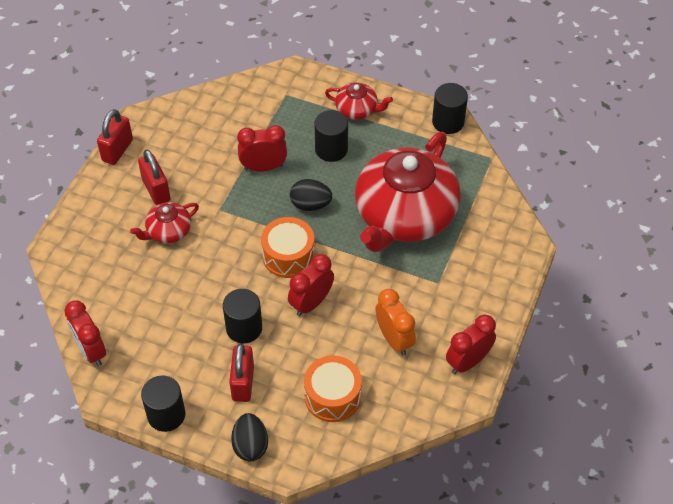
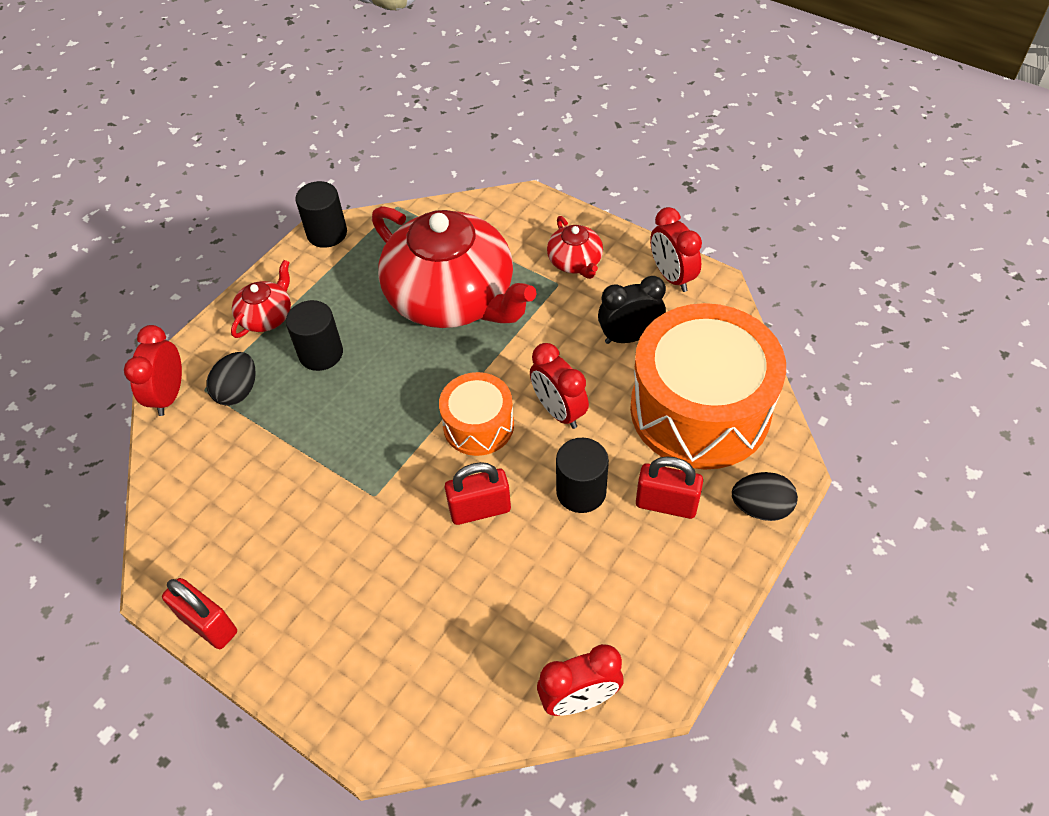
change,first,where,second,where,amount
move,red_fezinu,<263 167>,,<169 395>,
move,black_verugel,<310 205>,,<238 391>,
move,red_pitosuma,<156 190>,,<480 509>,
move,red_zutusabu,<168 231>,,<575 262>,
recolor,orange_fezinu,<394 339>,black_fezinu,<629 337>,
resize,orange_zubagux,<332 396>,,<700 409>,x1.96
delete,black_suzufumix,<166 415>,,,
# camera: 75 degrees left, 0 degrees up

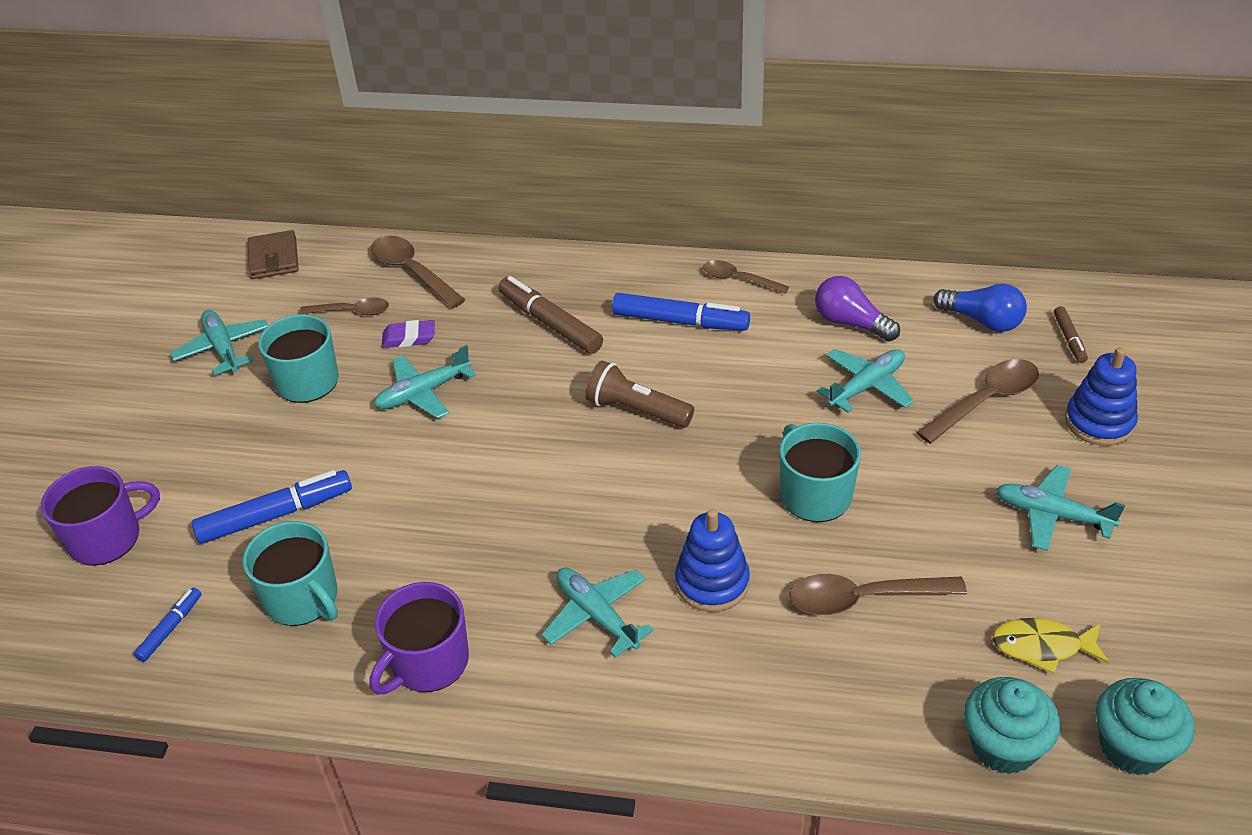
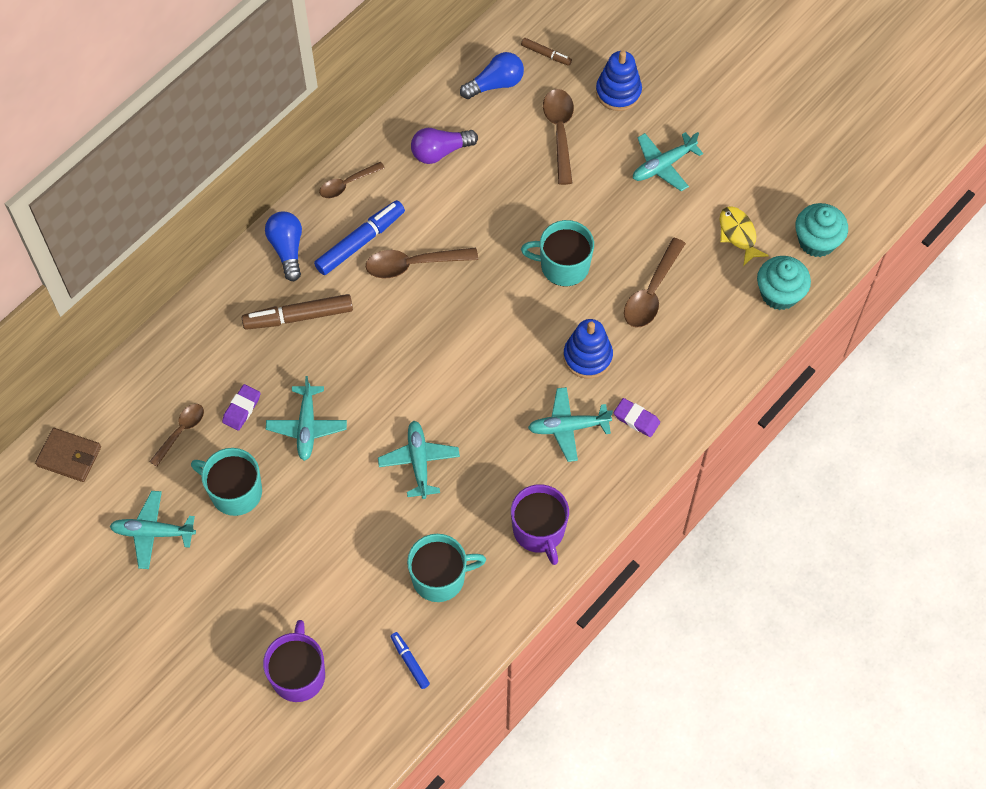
change,first,where,second,where,amount
insert,,,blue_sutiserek,<287 249>,
move,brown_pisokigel,<412 271>,,<413 264>,
move,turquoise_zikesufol,<867 386>,,<419 461>,
insert,,,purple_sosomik,<636 419>,
rotate,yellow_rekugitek,<1042 647>,,<738 234>,120 degrees clockwise
delete,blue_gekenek,<276 515>,,,
delete,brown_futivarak,<636 410>,,,
# camera: 60 degrees left, 20 degrees up

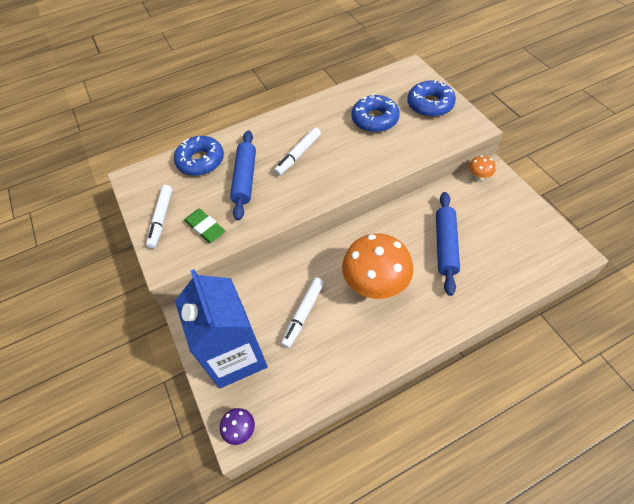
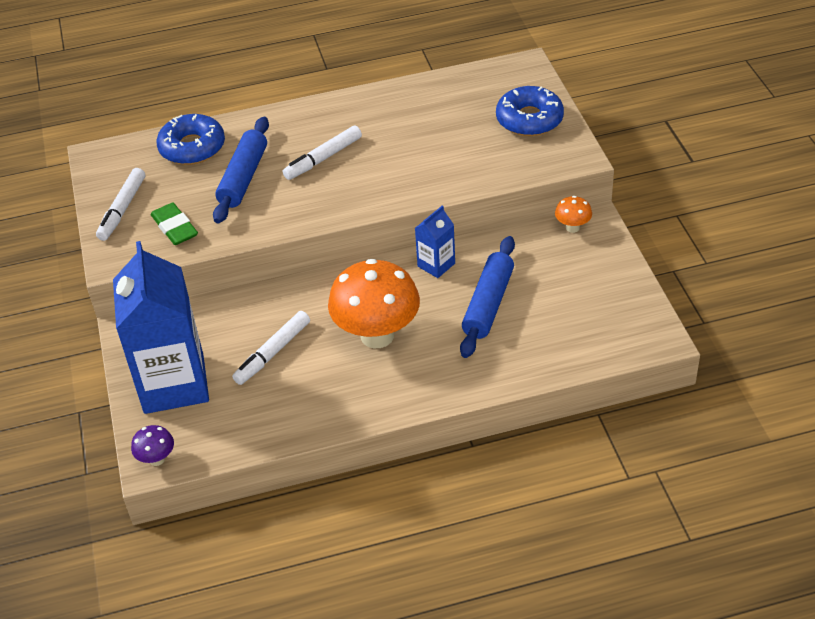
change,first,where,second,where,amount
insert,,,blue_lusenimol,<436 265>,
delete,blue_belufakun,<375 119>,,,
# camera: 10 degrees right, 10 degrees down

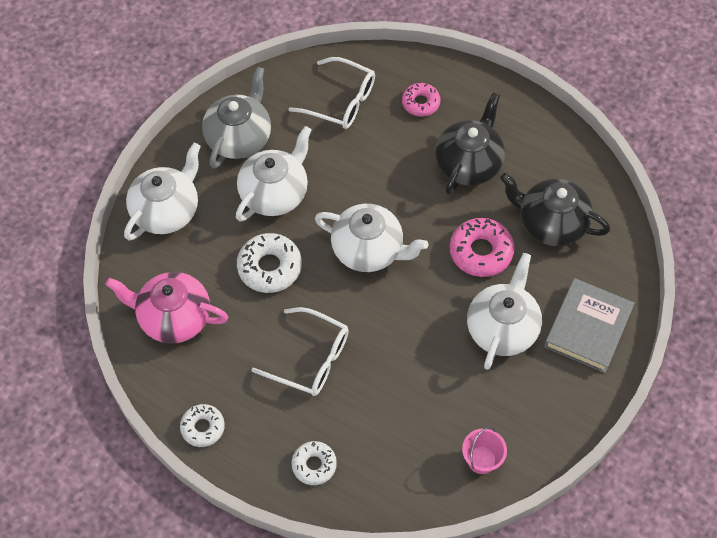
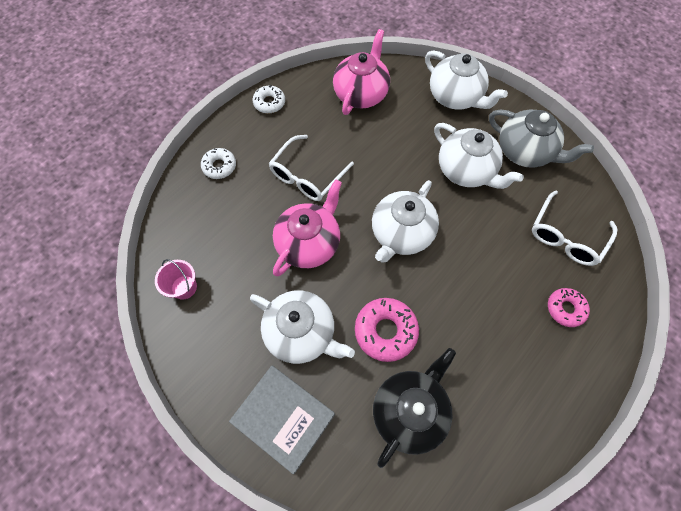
change,first,where,second,where,amount
insert,,,pink_zutusabu,<309 243>,
delete,white_belufakun,<269 267>,,,
delete,black_zutusabu,<469 163>,,,
# camera: 100 degrees right, 5 degrees up

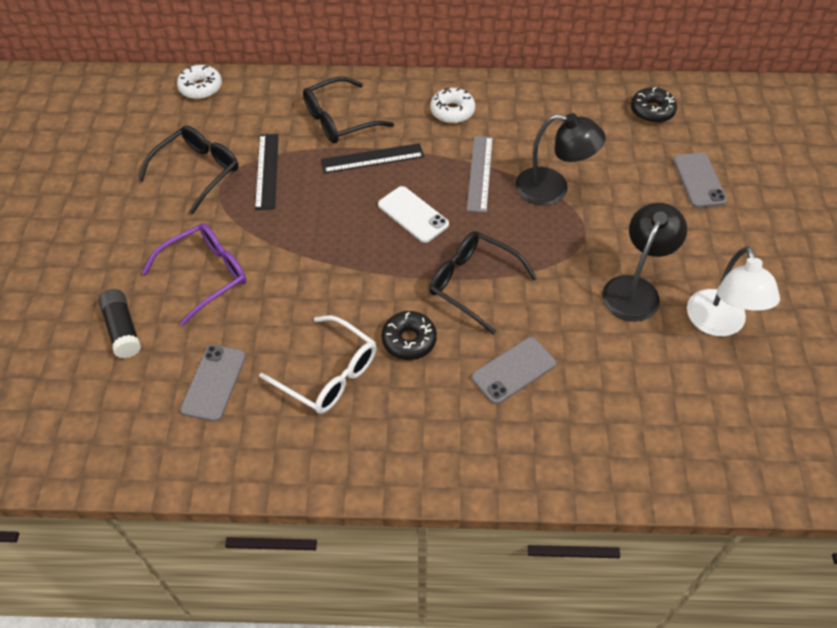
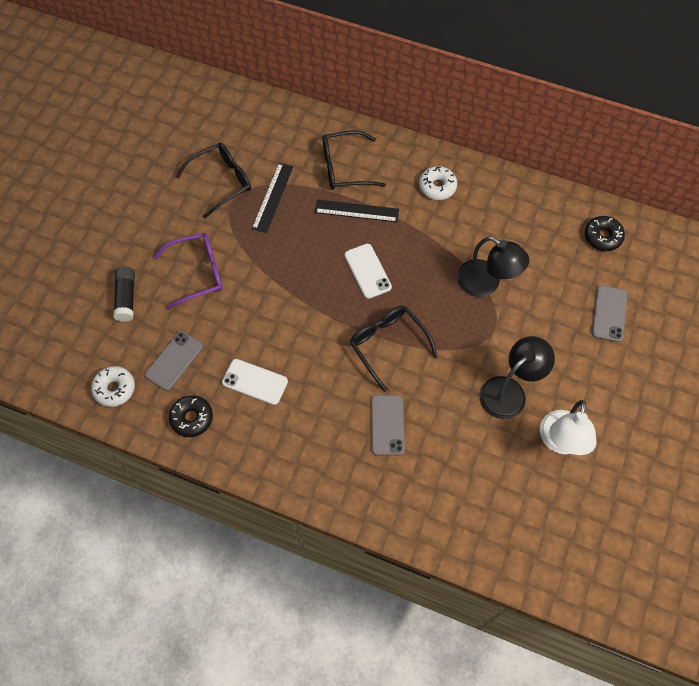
change,first,where,second,where,amount
move,white_belufakun,<201 88>,,<114 389>,
move,black_belufakun,<409 340>,,<192 418>,
replace,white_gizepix,<328 374>,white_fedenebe,<255 382>,
rotate,grey_fedenebe,<513 370>,,<387 425>,75 degrees counterclockwise
delete,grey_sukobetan,<480 173>,,,
# camera: 20 degrees right, 10 degrees up

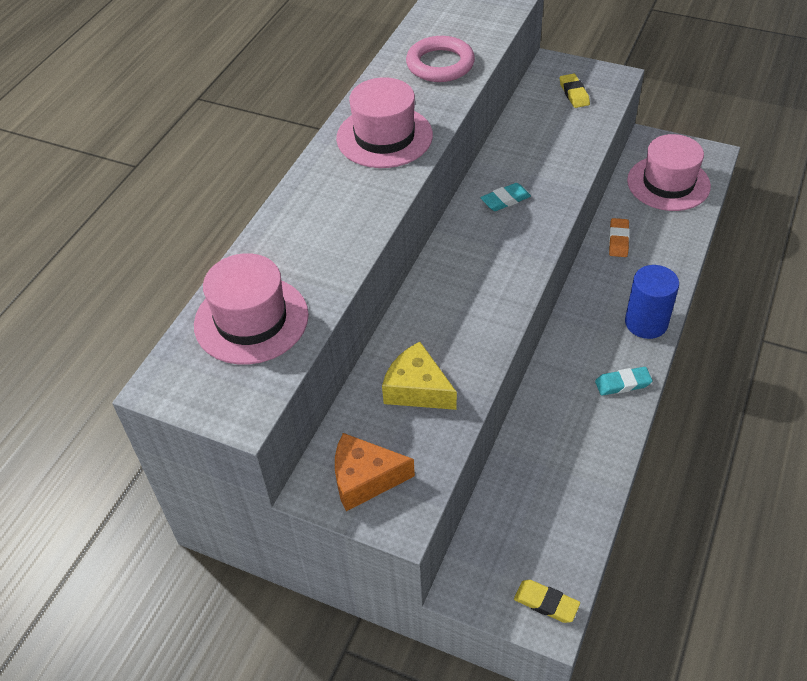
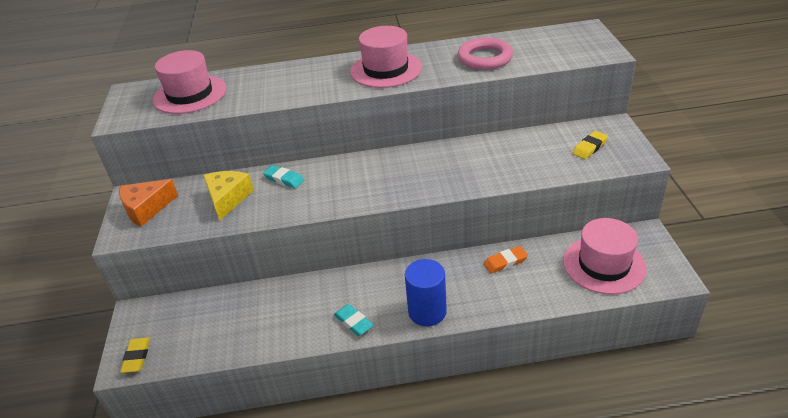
change,first,where,second,where,amount
rotate,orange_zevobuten,<365 479>,,<146 208>,90 degrees counterclockwise
move,turquoise_sosomik,<505 200>,,<284 179>,
# camera: 60 degrees right, 10 degrees down

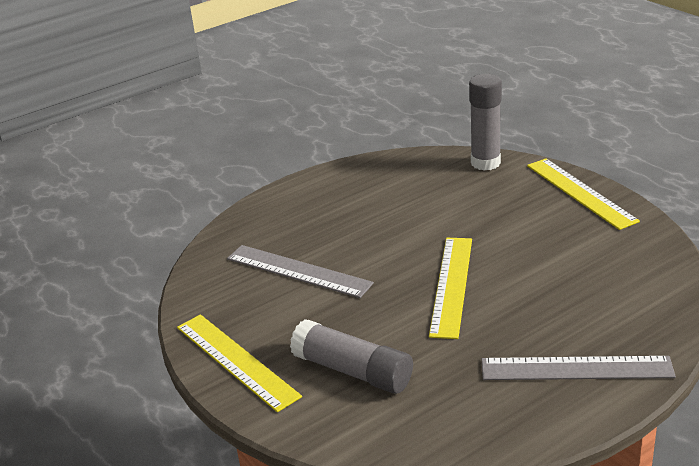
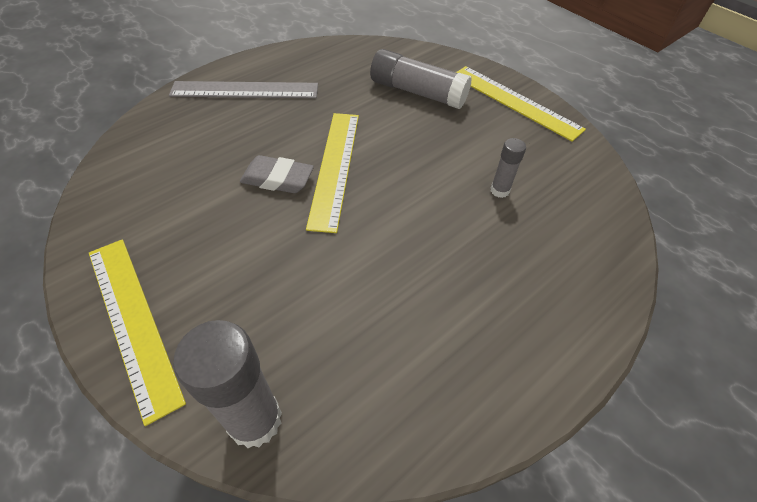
change,first,where,second,where,amount
insert,,,grey_sosomik,<277 179>,
replace,grey_sukobetan,<298 271>,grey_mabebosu,<499 190>,
# camera: 170 degrees right, 20 degrees up

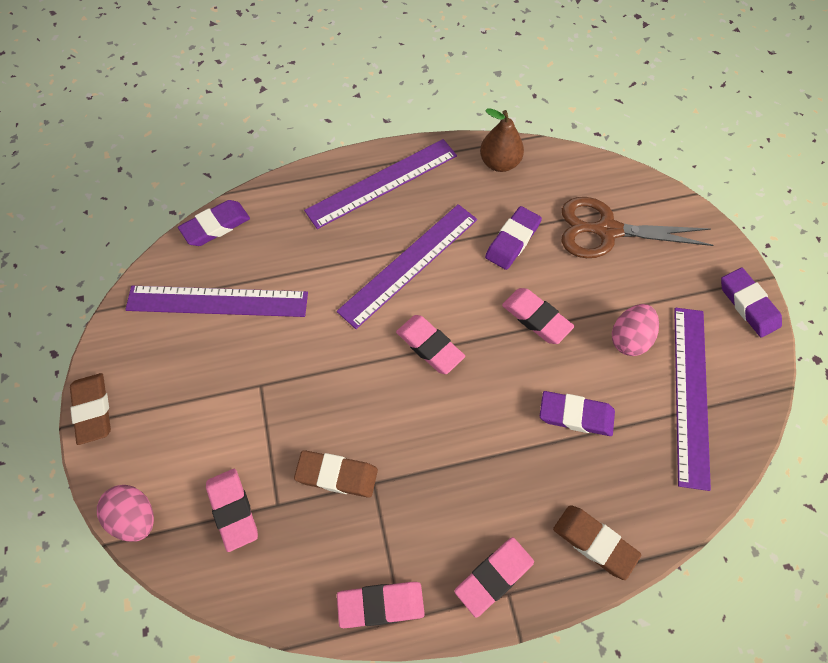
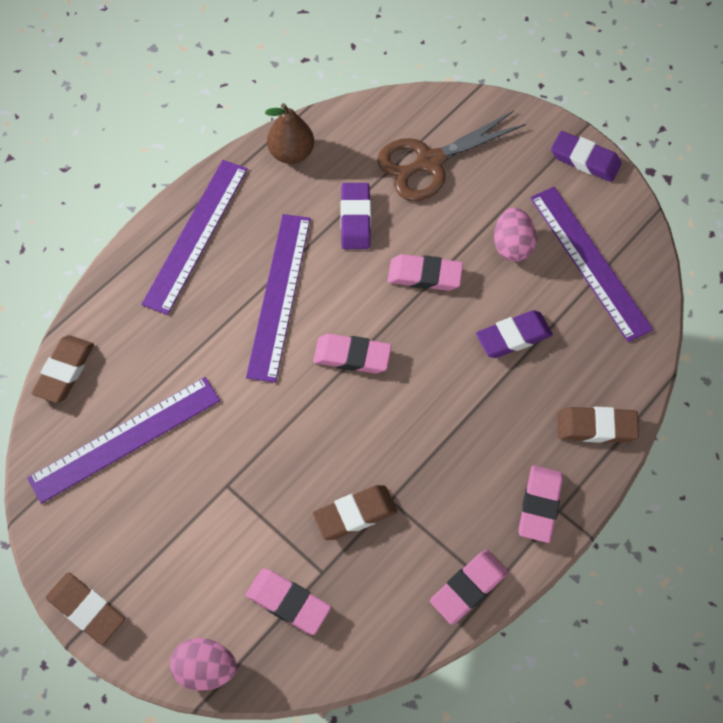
change,first,where,second,where,amount
recolor,purple_sosomik,<216 226>,brown_sosomik,<65 371>,
# camera: 35 degrees left, 0 degrees up

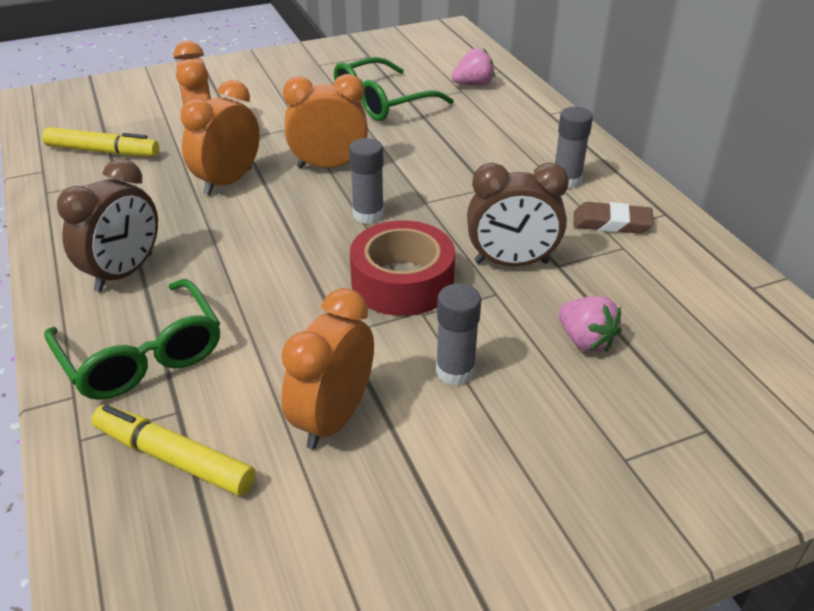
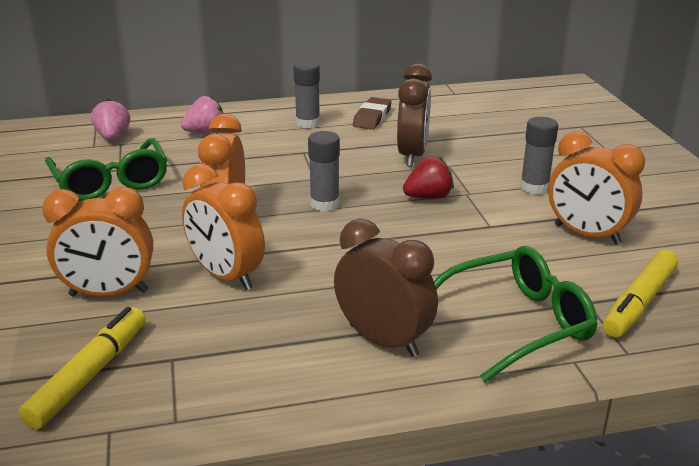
change,first,where,second,where,amount
move,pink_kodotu,<585 341>,,<205 132>,
replace,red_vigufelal,<402 282>,red_kodotu,<428 197>,
# camera: 80 degrees left, 10 degrees down

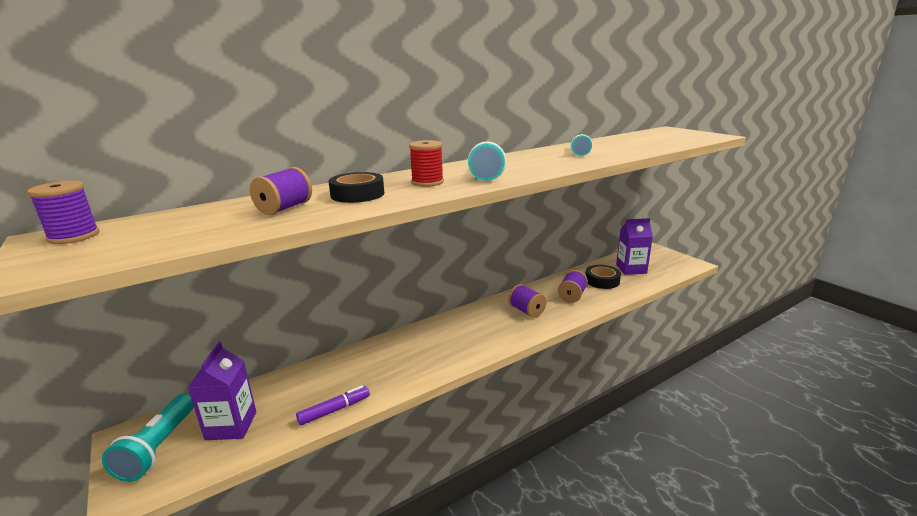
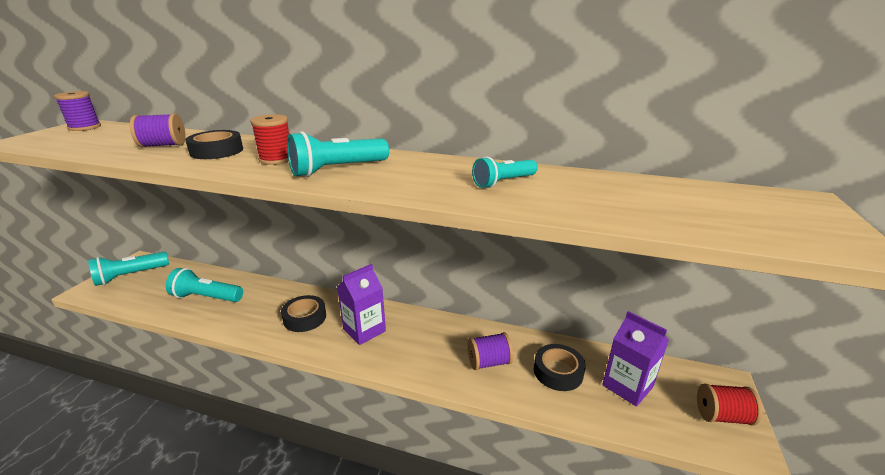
change,first,where,second,where,amount
insert,,,turquoise_futivarak,<206 297>,
insert,,,black_vigufelal,<305 318>,
move,purple_lusenimol,<231 425>,,<364 330>,
insert,,,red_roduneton,<722 416>,
delete,purple_gekenek,<334 410>,,,
delete,purple_roduneton,<526 311>,,,
# camera: 50 degrees right, 5 degrees up

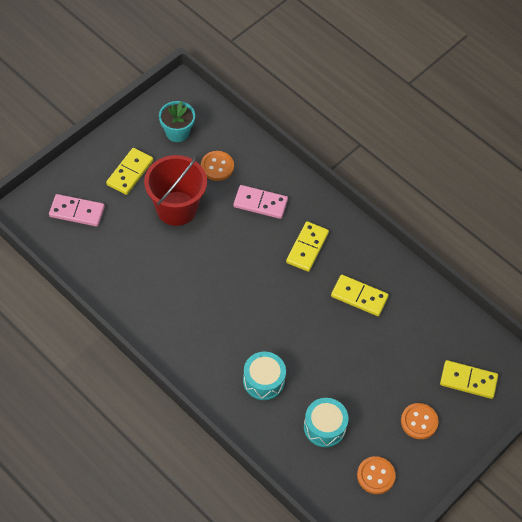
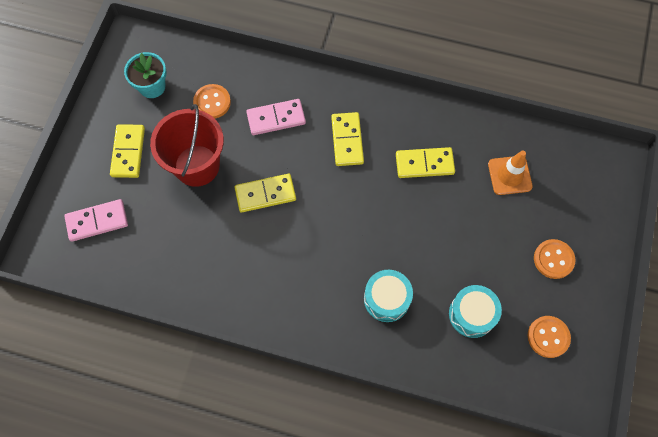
change,first,where,second,where,amount
move,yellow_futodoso,<468 381>,,<265 194>,
insert,,,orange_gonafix,<509 175>,
# camera: 25 degrees left, 10 degrees up

